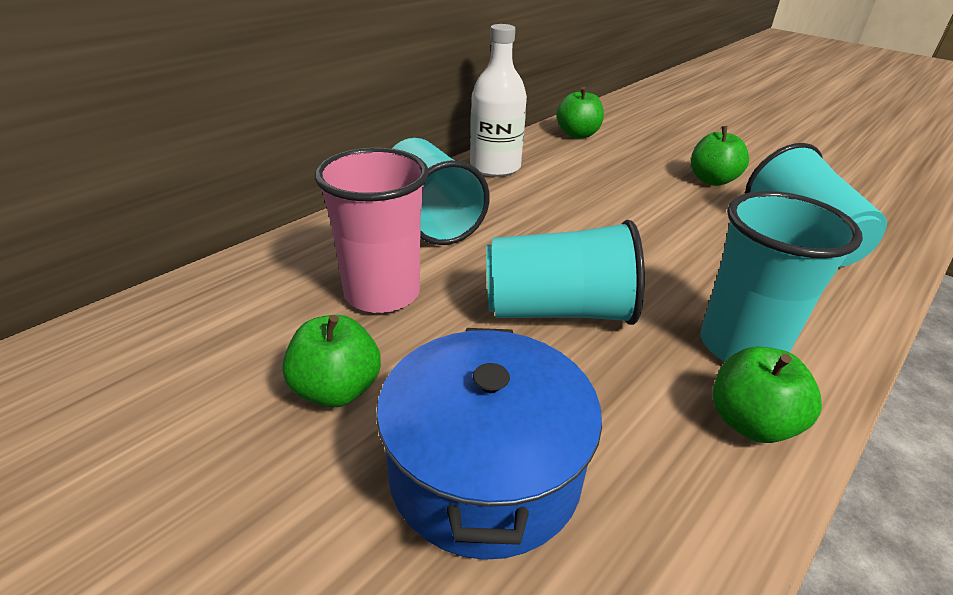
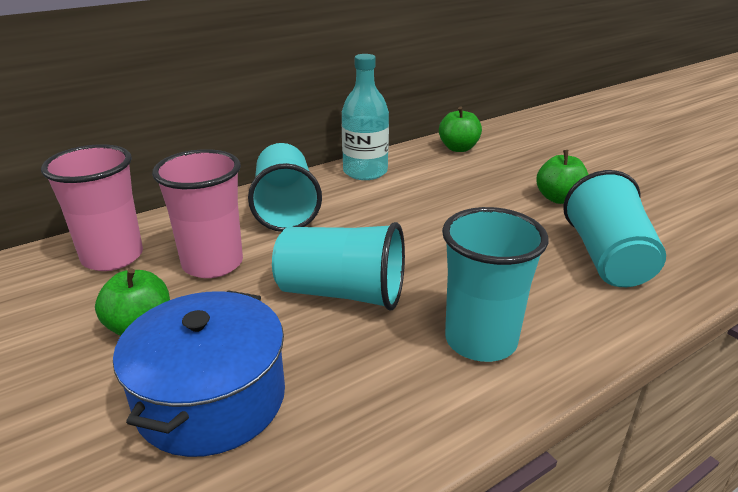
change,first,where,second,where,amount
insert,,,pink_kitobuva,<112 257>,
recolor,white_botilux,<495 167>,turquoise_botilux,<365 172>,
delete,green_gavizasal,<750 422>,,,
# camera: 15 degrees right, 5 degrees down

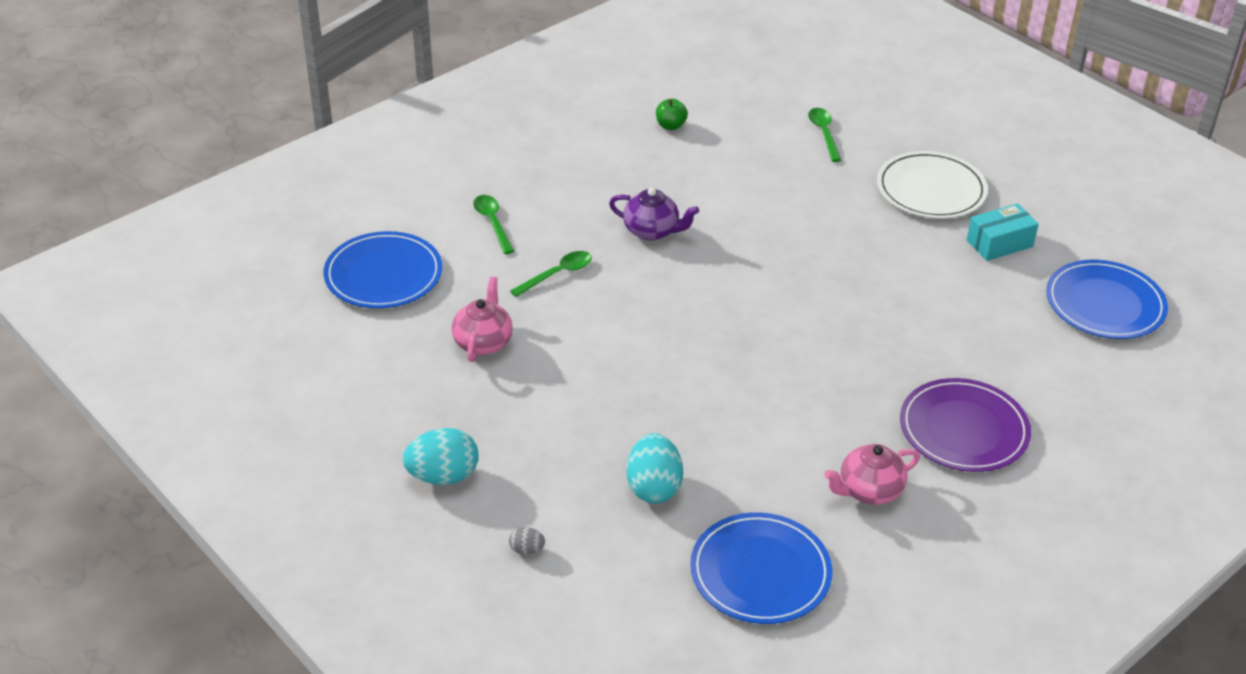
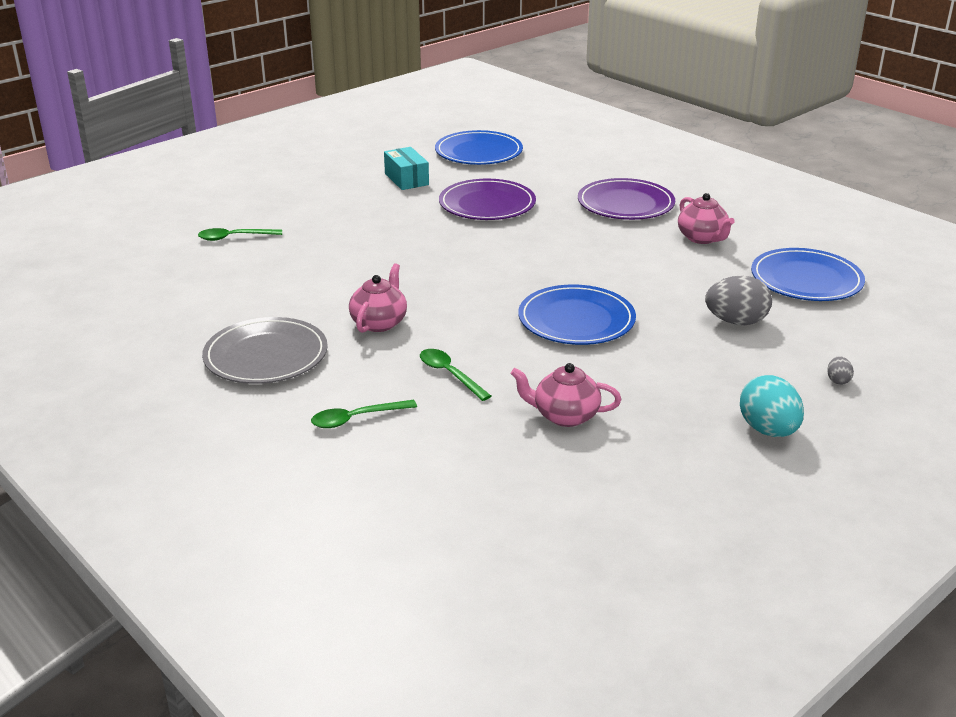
change,first,where,second,where,amount
insert,,,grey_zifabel,<266 355>,
recolor,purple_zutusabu,<652 231>,pink_zutusabu,<379 323>,
insert,,,purple_zifabel,<487 204>,
move,blue_zifabel,<383 274>,,<576 320>,
recolor,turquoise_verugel,<653 487>,grey_verugel,<736 322>,
delete,green_gavizasal,<670 126>,,,
delete,white_zifabel,<931 189>,,,
# camera: 90 degrees left, 10 degrees down

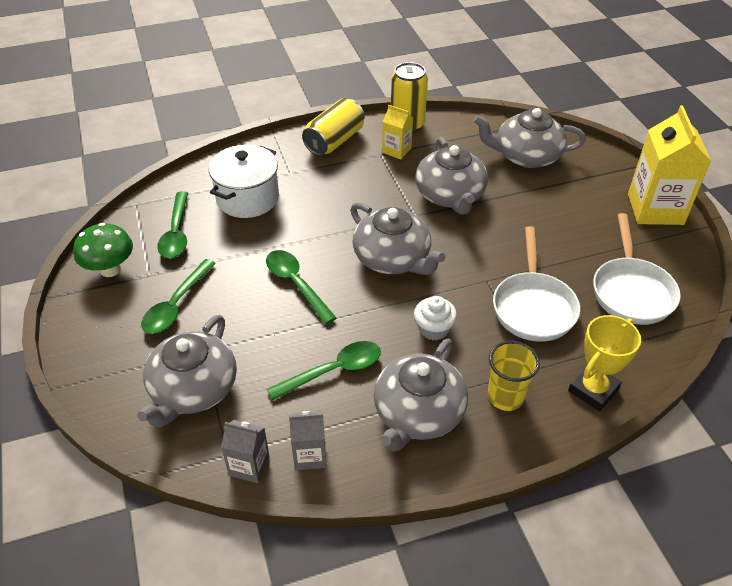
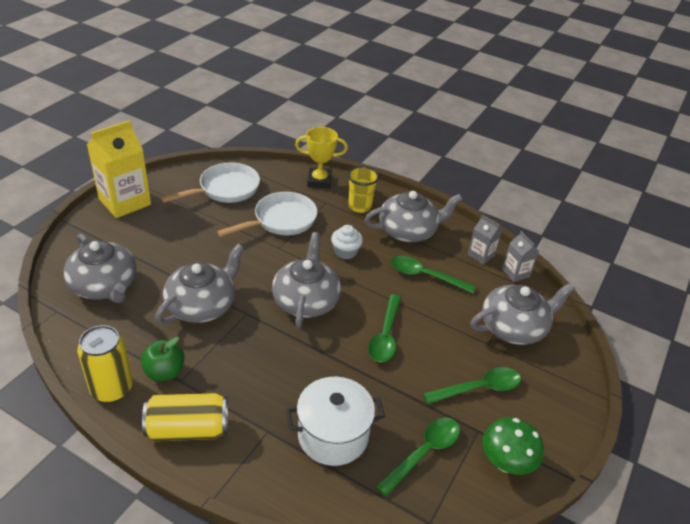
change,first,where,second,where,amount
replace,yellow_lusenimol,<396 150>,green_gavizasal,<164 372>,
# camera: 135 degrees left, 5 degrees down

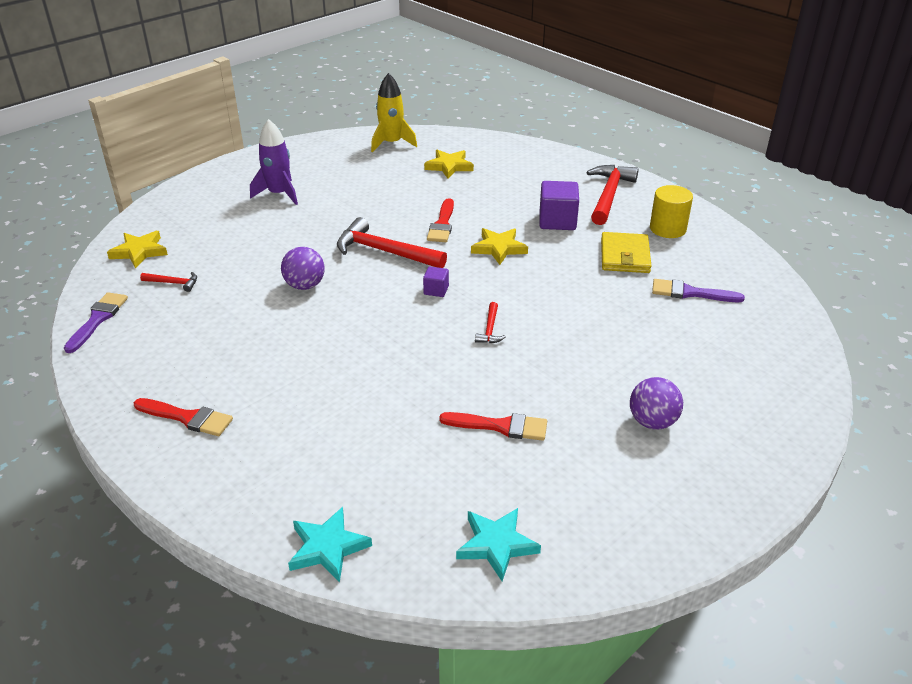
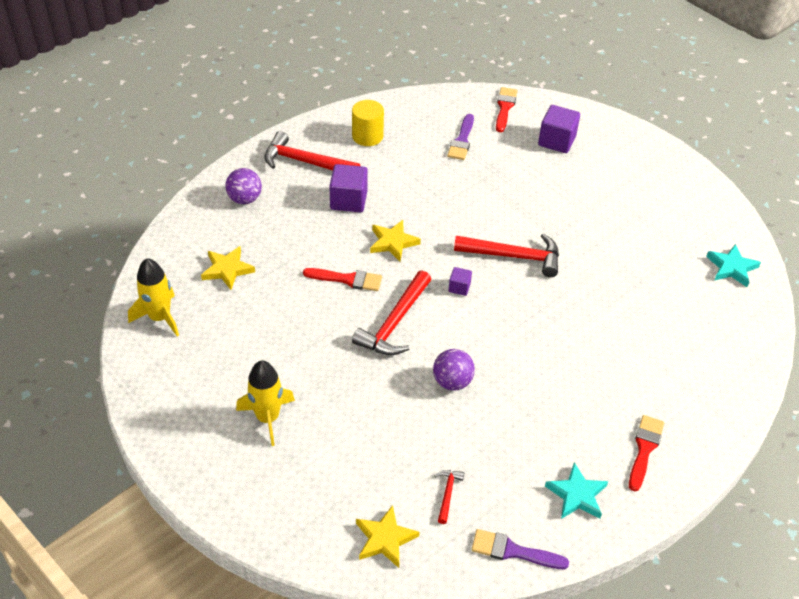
change,first,where,second,where,amount
move,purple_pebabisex,<652 422>,,<245 199>,
recolor,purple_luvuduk,<279 194>,yellow_luvuduk,<267 418>,
resize,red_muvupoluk,<490 329>,,<513 256>,x2.12
move,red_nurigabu,<500 426>,,<505 107>,
insert,,,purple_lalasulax,<556 141>,
move,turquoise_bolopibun,<328 547>,,<576 495>,
delete,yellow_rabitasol,<624 256>,,,
# camera: 90 degrees left, 10 degrees up

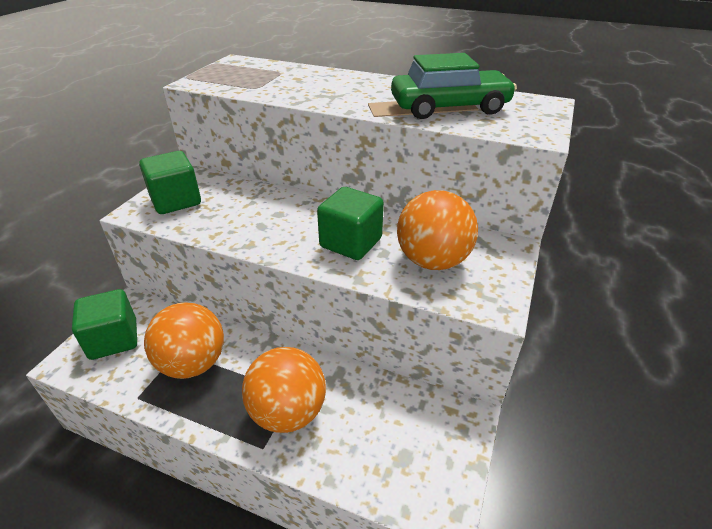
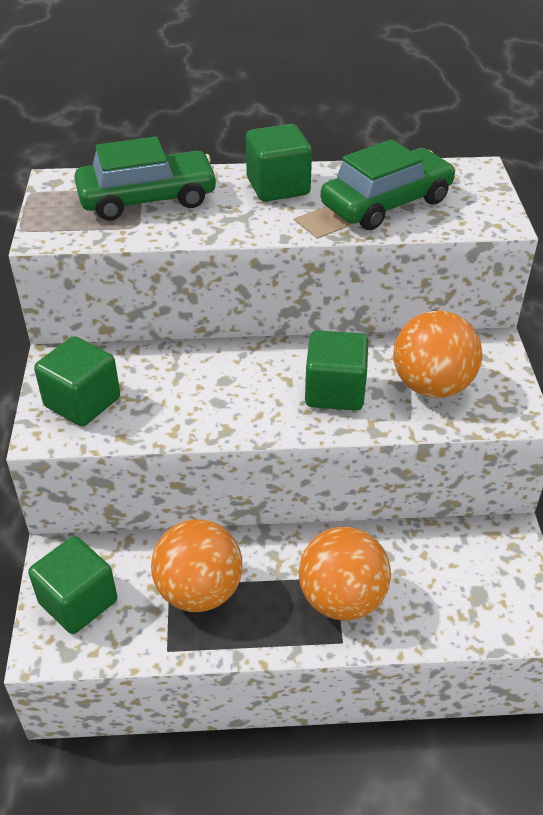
change,first,where,second,where,amount
insert,,,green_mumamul,<147 199>,
insert,,,green_lalasulax,<278 186>,
# camera: 25 degrees left, 5 degrees up

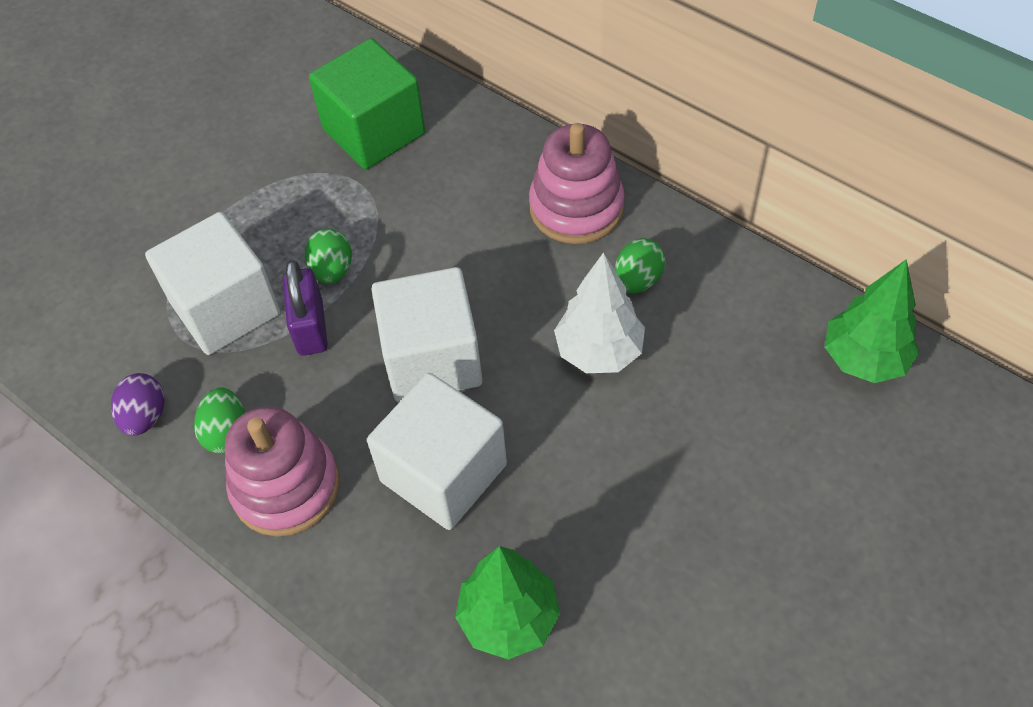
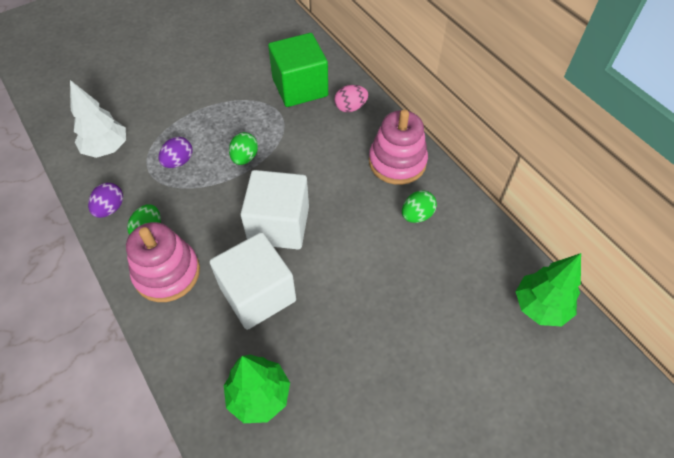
change,first,where,second,where,amount
move,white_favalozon,<599 351>,,<107 148>,
replace,white_lalasulax,<225 308>,purple_verugel,<178 161>,
insert,,,pink_verugel,<350 107>,
delete,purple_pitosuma,<310 327>,,,
# camera: 15 degrees right, 0 degrees up

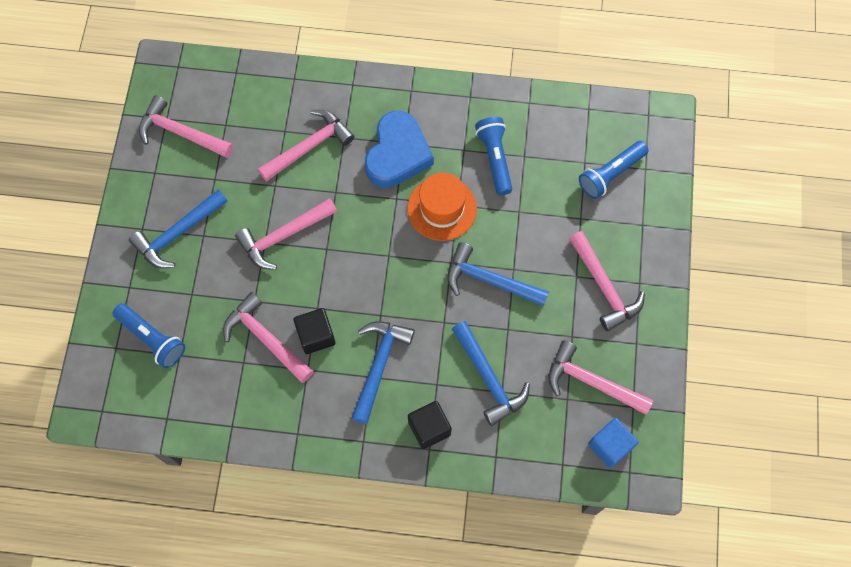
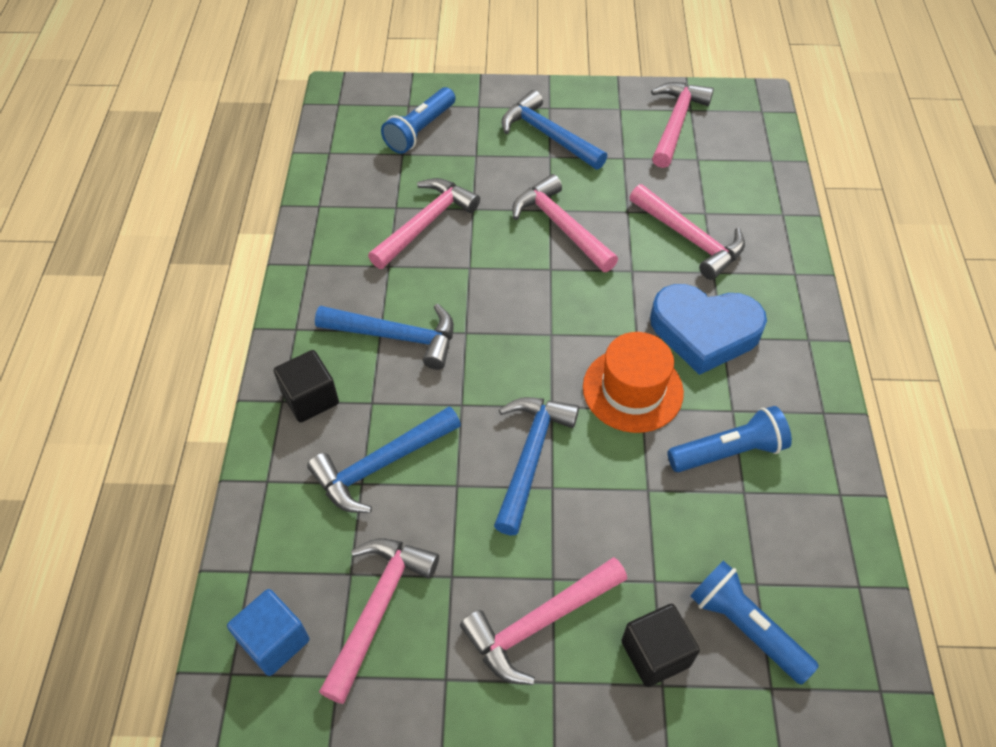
change,first,where,second,where,amount
move,black_lalasulax,<316 335>,,<655 653>,
# camera: 85 degrees right, 15 degrees down

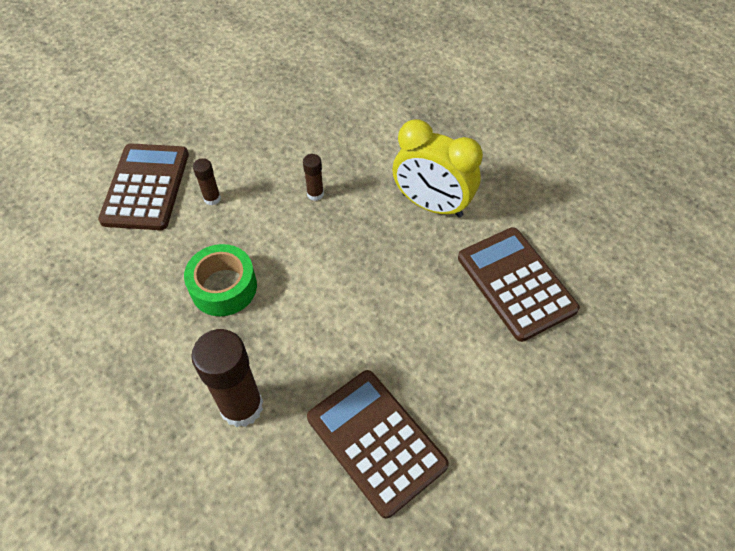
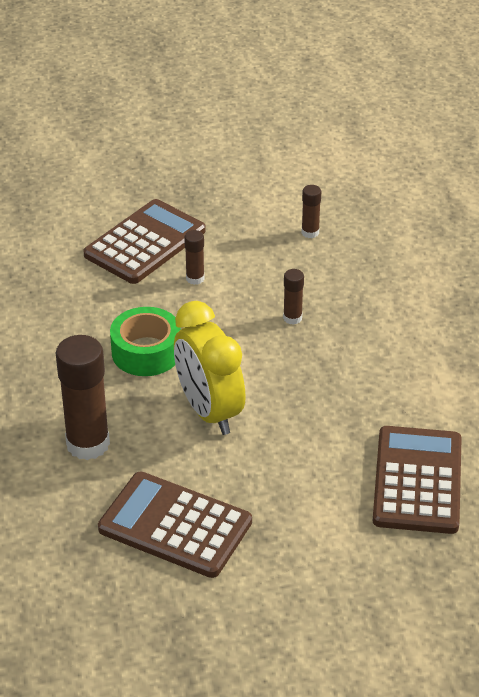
change,first,where,second,where,amount
rotate,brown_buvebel,<376 441>,,<175 525>,60 degrees counterclockwise
move,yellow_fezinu,<431 205>,,<209 411>,
insert,,,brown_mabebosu,<310 232>,
# camera: 35 degrees right, 15 degrees down

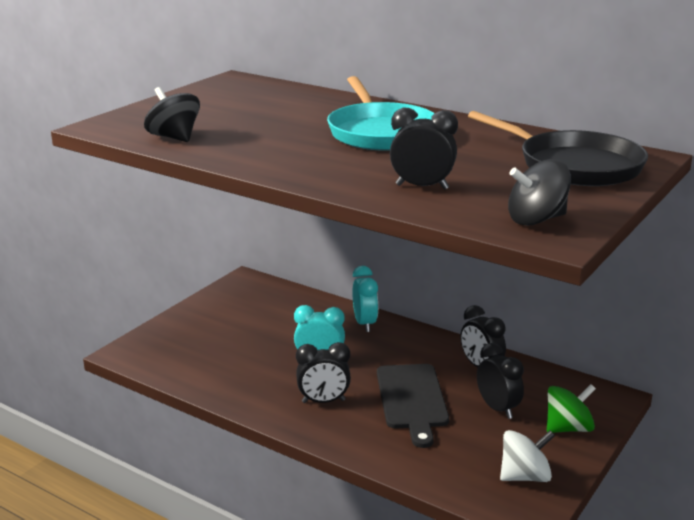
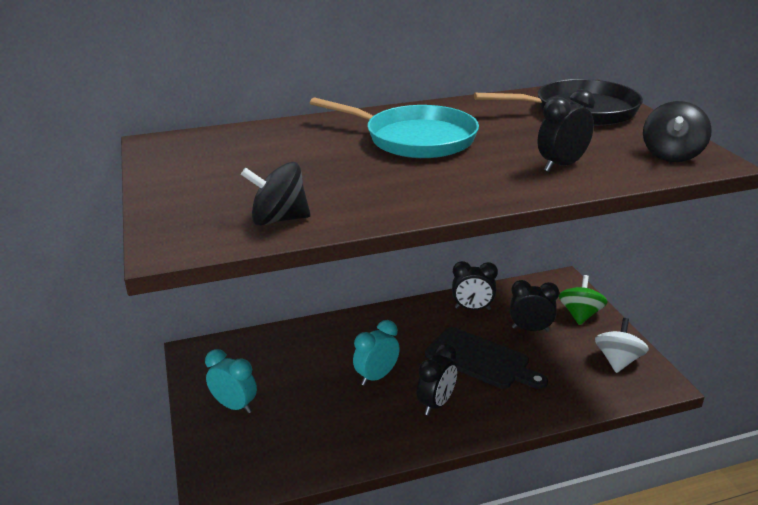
change,first,where,second,where,amount
move,turquoise_fezinu,<364 324>,,<234 406>,
# camera: 50 degrees left, 5 degrees up

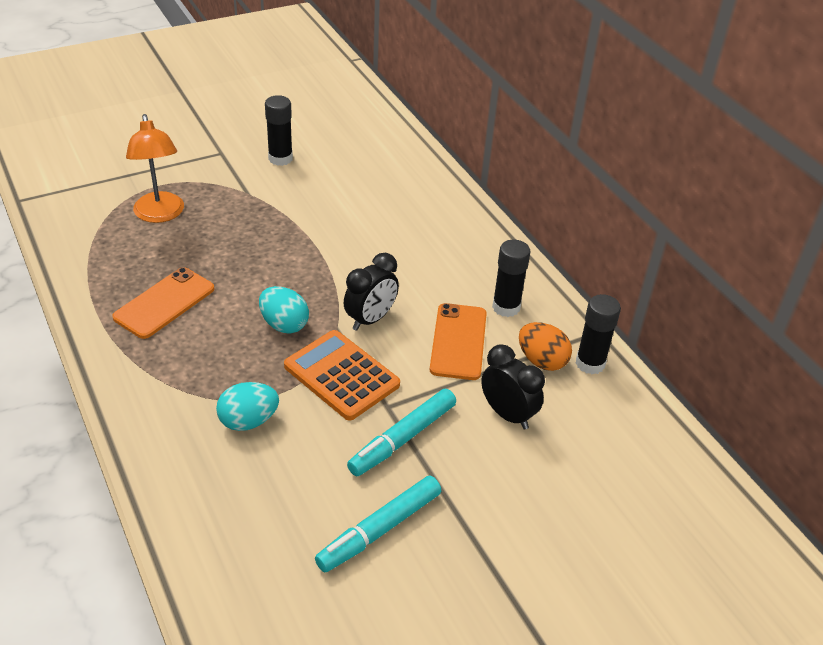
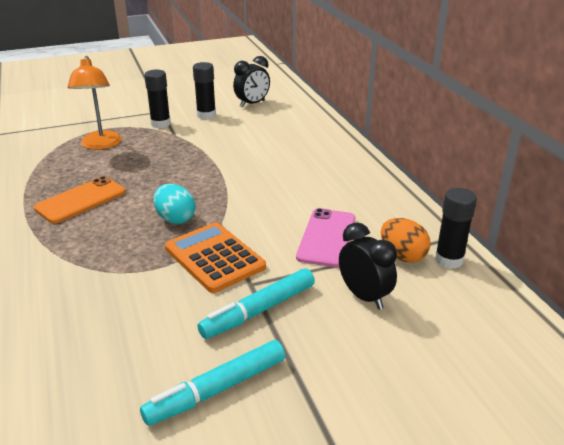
change,first,where,second,where,amount
move,black_mabebosu,<506 307>,,<160 124>,
move,black_fezinu,<370 319>,,<252 104>,
recolor,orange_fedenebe,<458 341>,pink_fedenebe,<326 237>,
delete,turquoise_verugel,<248 421>,,,
# camera: 10 degrees right, 10 degrees down

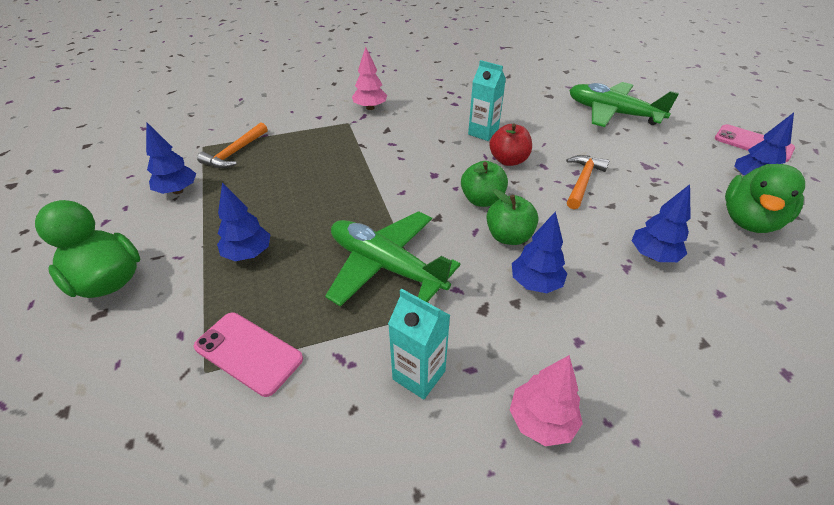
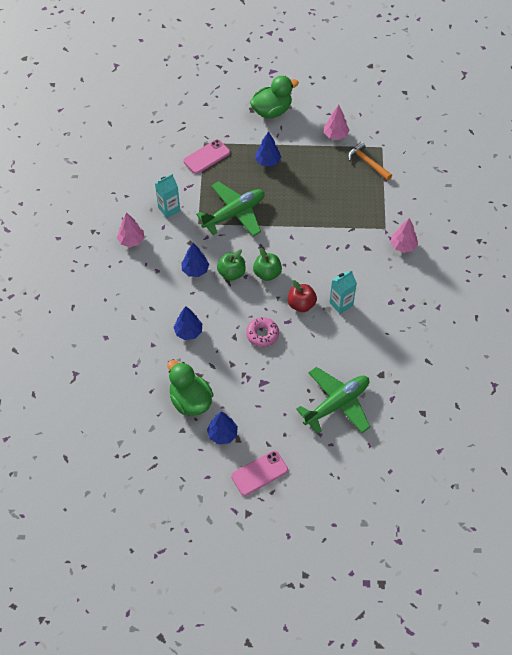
change,first,where,second,where,amount
replace,orange_muvupoluk,<582 181>,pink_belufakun,<262 334>,
recolor,blue_favalozon,<177 191>,pink_favalozon,<335 135>,
# camera: 110 degrees right, 15 degrees up

